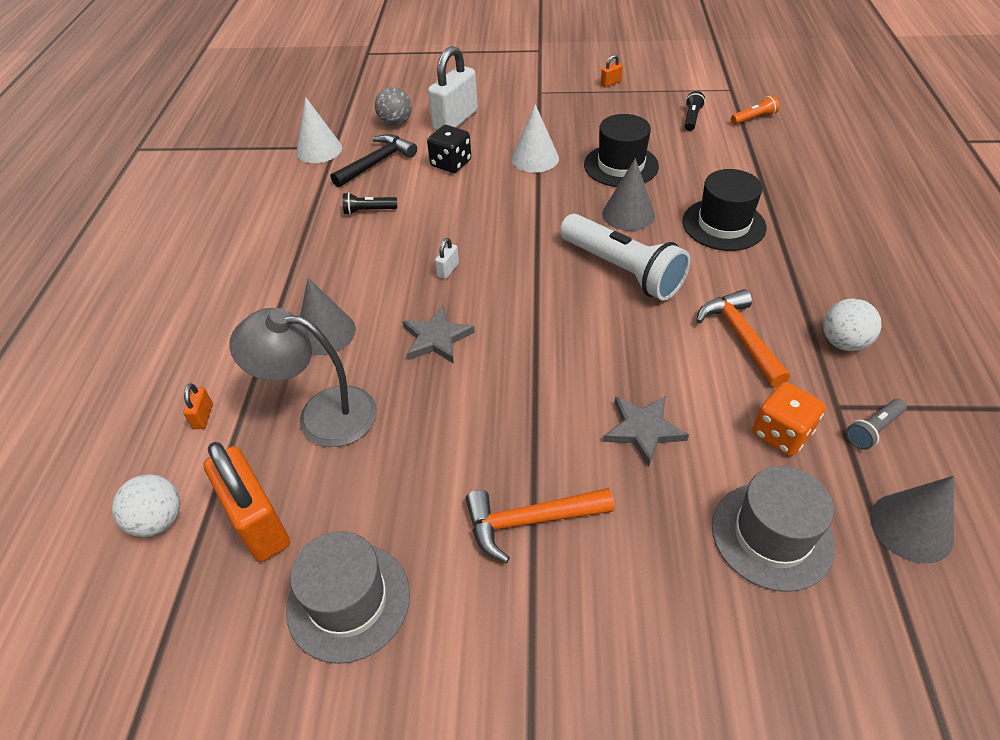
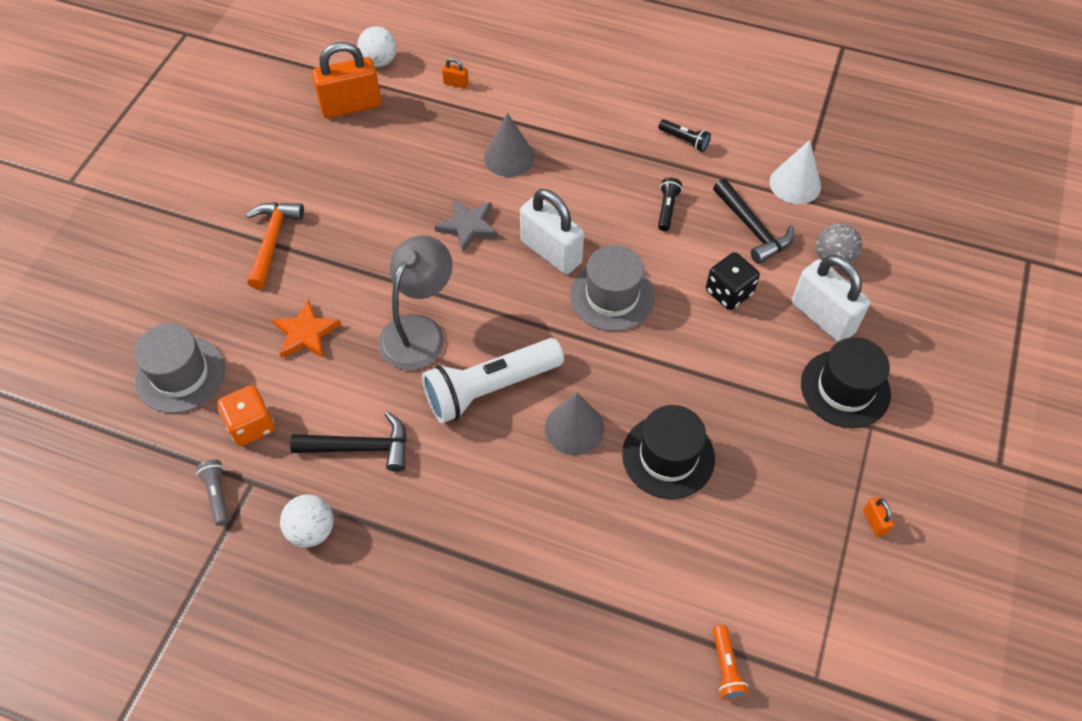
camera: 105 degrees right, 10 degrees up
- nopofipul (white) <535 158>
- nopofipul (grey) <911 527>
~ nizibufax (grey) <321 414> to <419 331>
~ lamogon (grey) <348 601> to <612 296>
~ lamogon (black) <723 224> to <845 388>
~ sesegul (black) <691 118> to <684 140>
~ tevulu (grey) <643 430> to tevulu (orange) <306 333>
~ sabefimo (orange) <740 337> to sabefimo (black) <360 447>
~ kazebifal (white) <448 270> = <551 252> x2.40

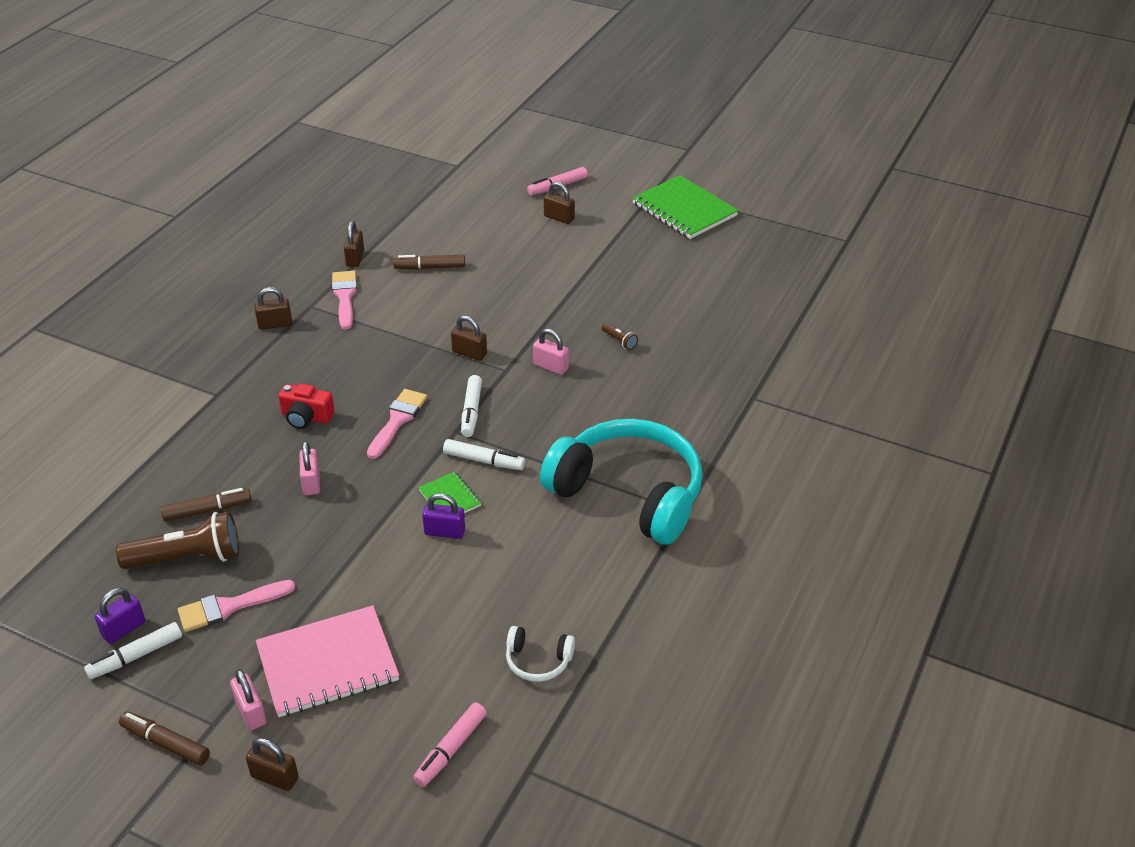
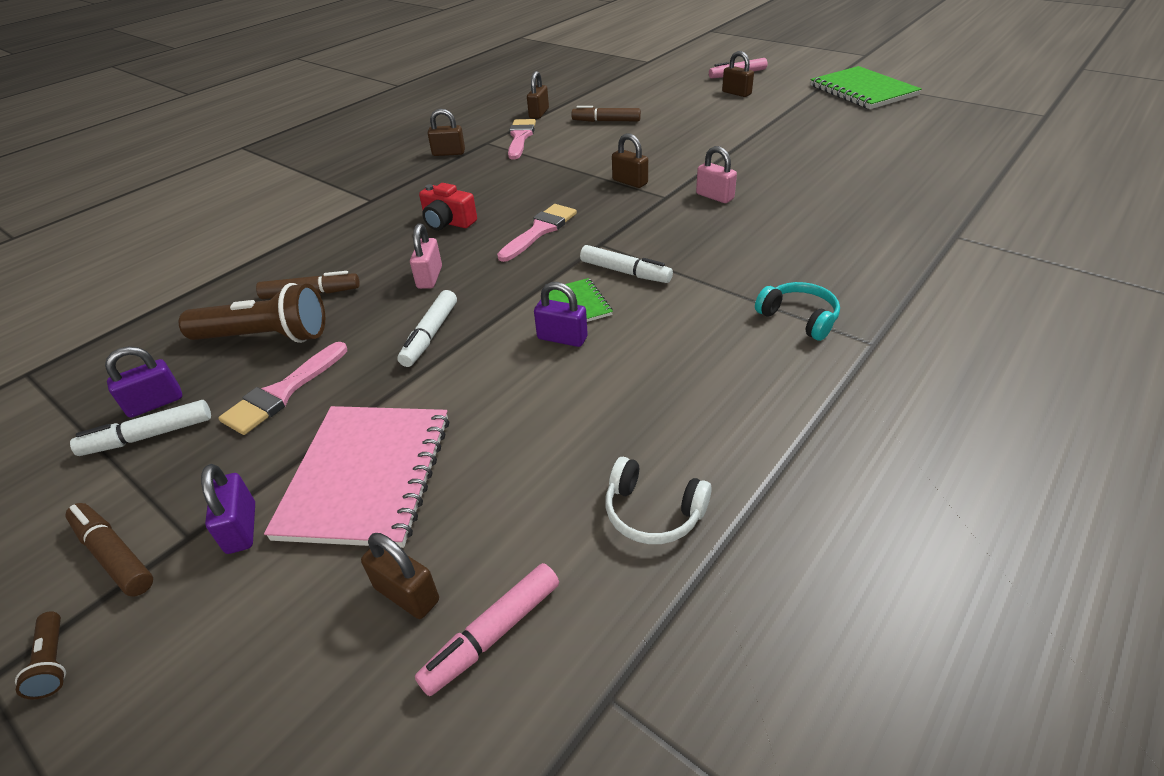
camera: 15 degrees right, 0 degrees up
~ kazebifal (brown) <275 777> to <407 594>
~ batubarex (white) <471 411> to <430 335>
~ sesegul (brown) <619 341> to <53 662>
~ kazebifal (pink) <251 712> to kazebifal (purple) <241 528>
~ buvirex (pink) <229 607> = <282 393> 45 degrees counterclockwise
~ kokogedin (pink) <327 663> = <366 476> 75 degrees counterclockwise
~ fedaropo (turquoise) <629 493> = <799 318> x0.40

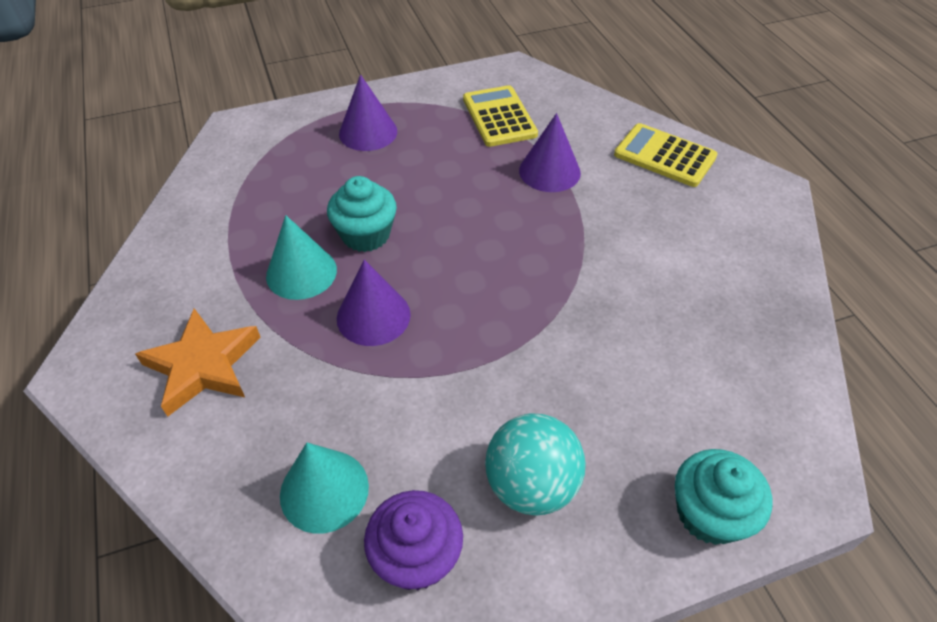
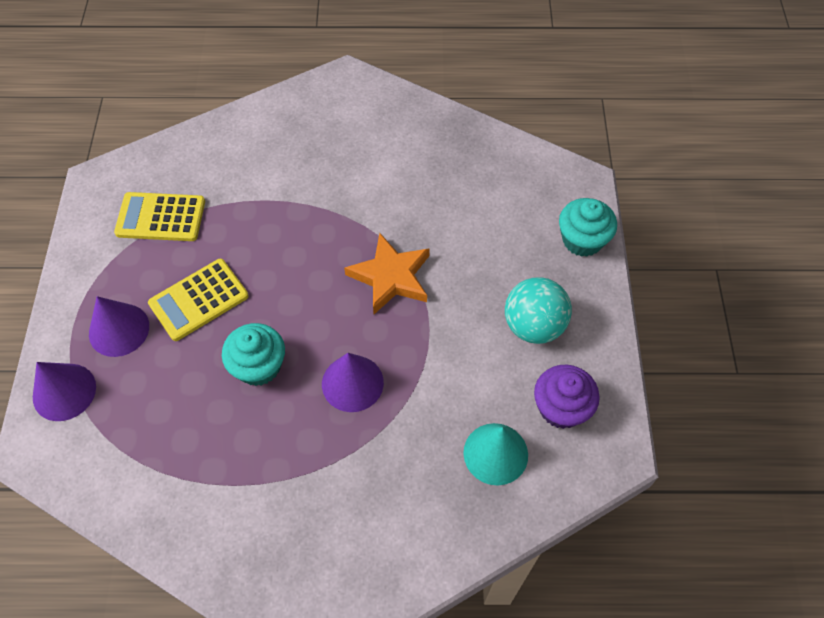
camera: 70 degrees left, 10 degrees up
- nopofipul (turquoise) <301 272>
~ tevulu (orange) <203 365> to <391 277>
~ nopofipul (purple) <549 171> to <64 392>
~ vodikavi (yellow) <664 156> to <199 300>

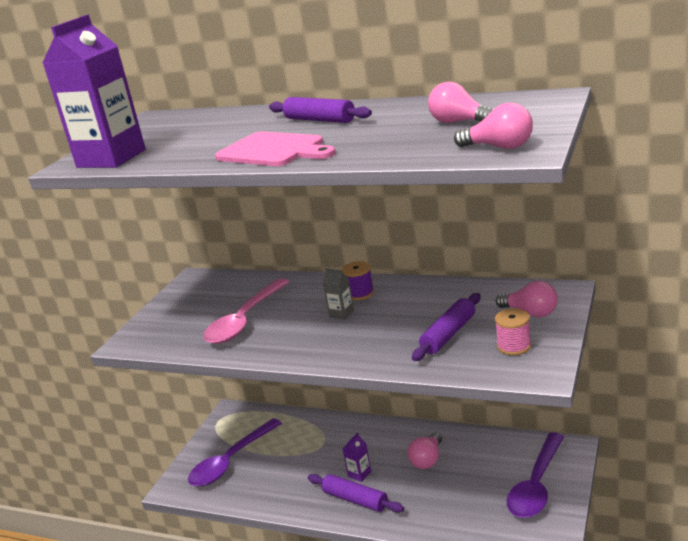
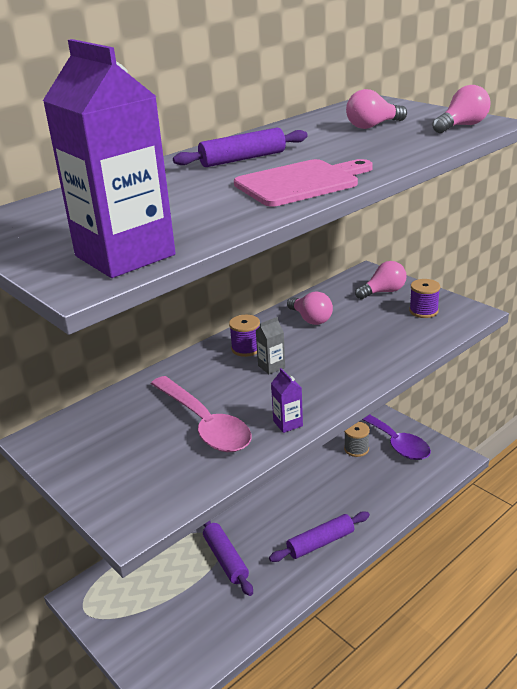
camera: 65 degrees left, 5 degrees up
- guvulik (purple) <231 461>
+ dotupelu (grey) <356 449>
~ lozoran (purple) <359 474> to <288 423>
~ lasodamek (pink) <427 460> to <311 319>
~ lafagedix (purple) <449 334> to <226 559>
~ dotupelu (pink) <514 346> to dotupelu (purple) <423 311>

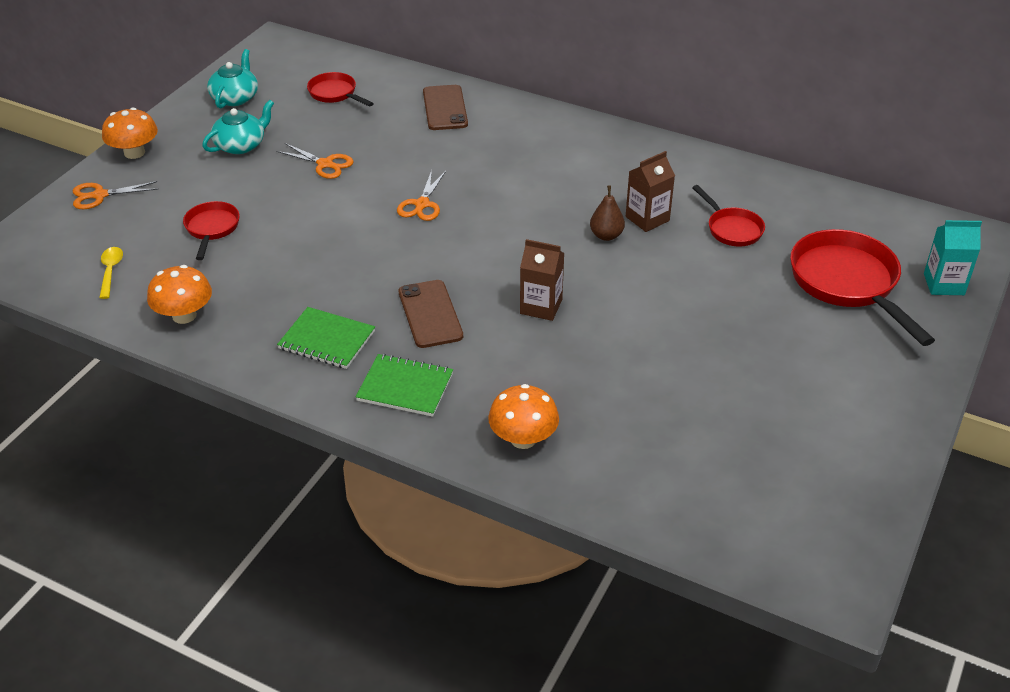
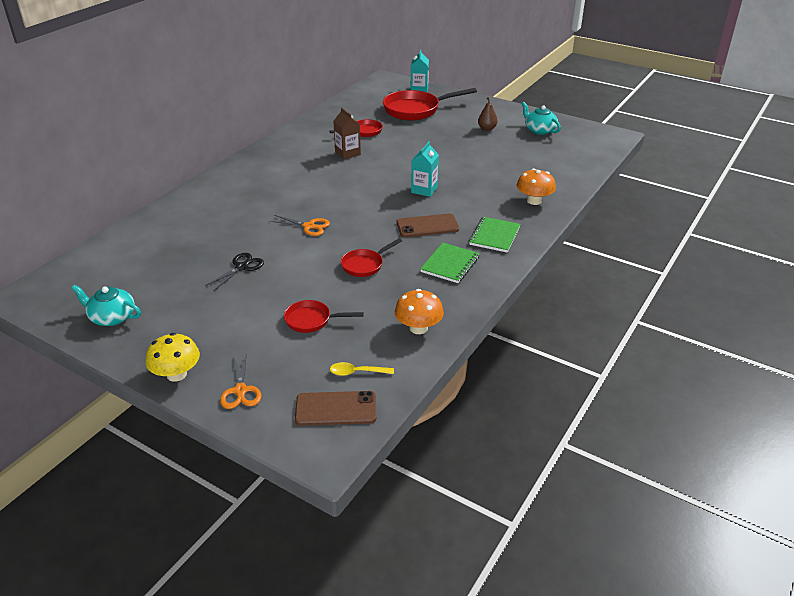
camera: 85 degrees left, 5 degrees down
~ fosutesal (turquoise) <241 145> to <539 130>
~ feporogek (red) <335 94> to <365 265>
~ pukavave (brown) <445 108> to <336 408>
~ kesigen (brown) <606 235> to <487 129>
~ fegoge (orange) <134 153> to fegoge (yellow) <176 374>
~ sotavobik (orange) <325 164> to sotavobik (black) <241 267>
~ lozoran (brown) <541 306> to lozoran (turquoise) <424 190>

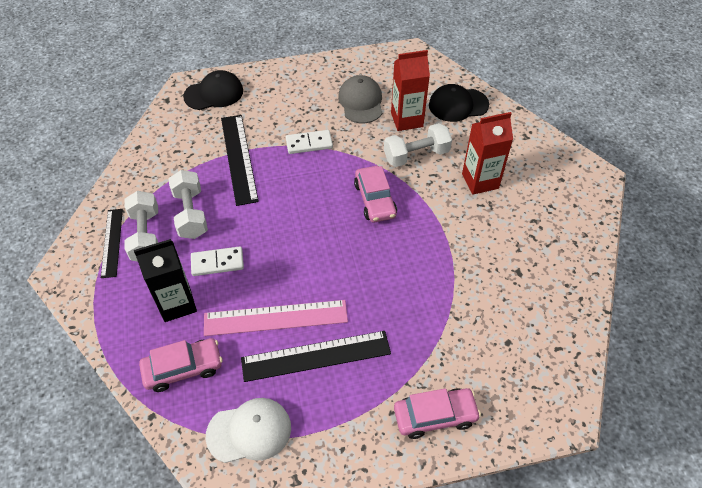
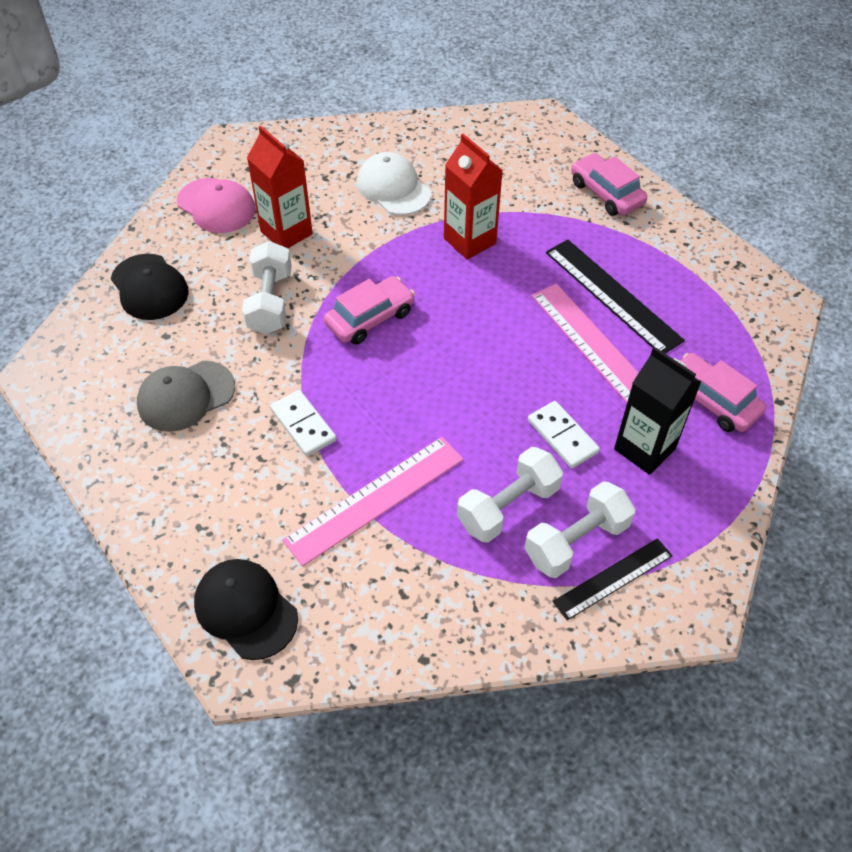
camera: 115 degrees left, 0 degrees up
+ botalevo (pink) <216 206>
~ botalevo (white) <249 431> to <393 188>
~ lozoran (red) <406 120> to <469 241>
~ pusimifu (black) <239 158> to pusimifu (pink) <375 499>
~ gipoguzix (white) <416 155> = <270 302> 45 degrees clockwise

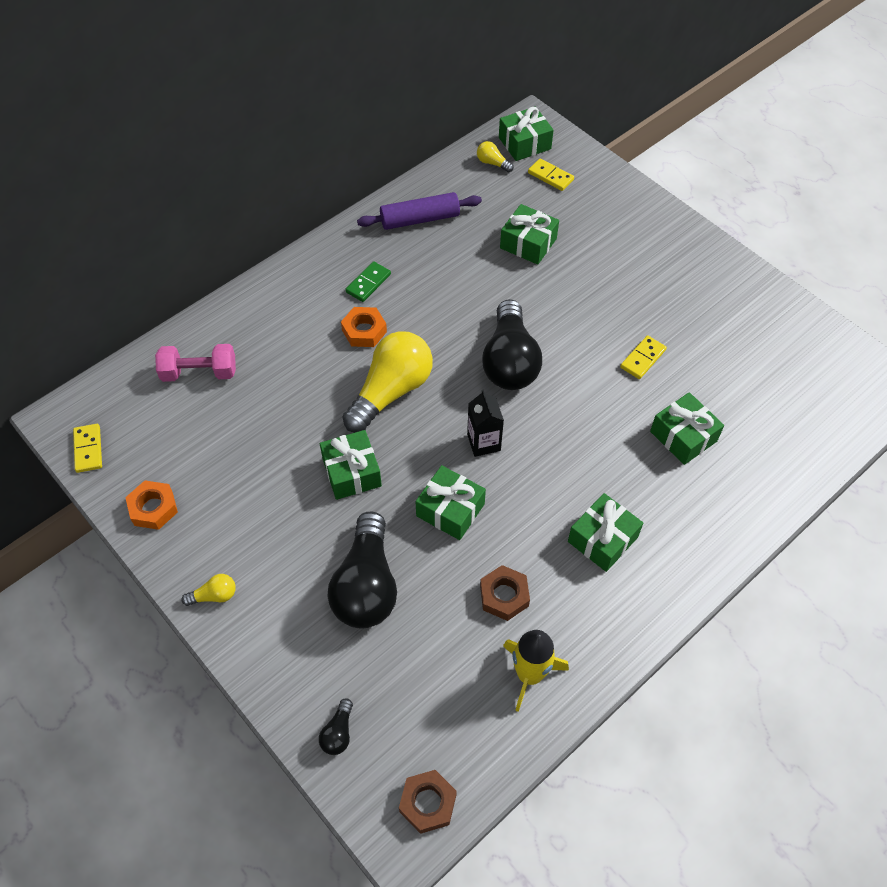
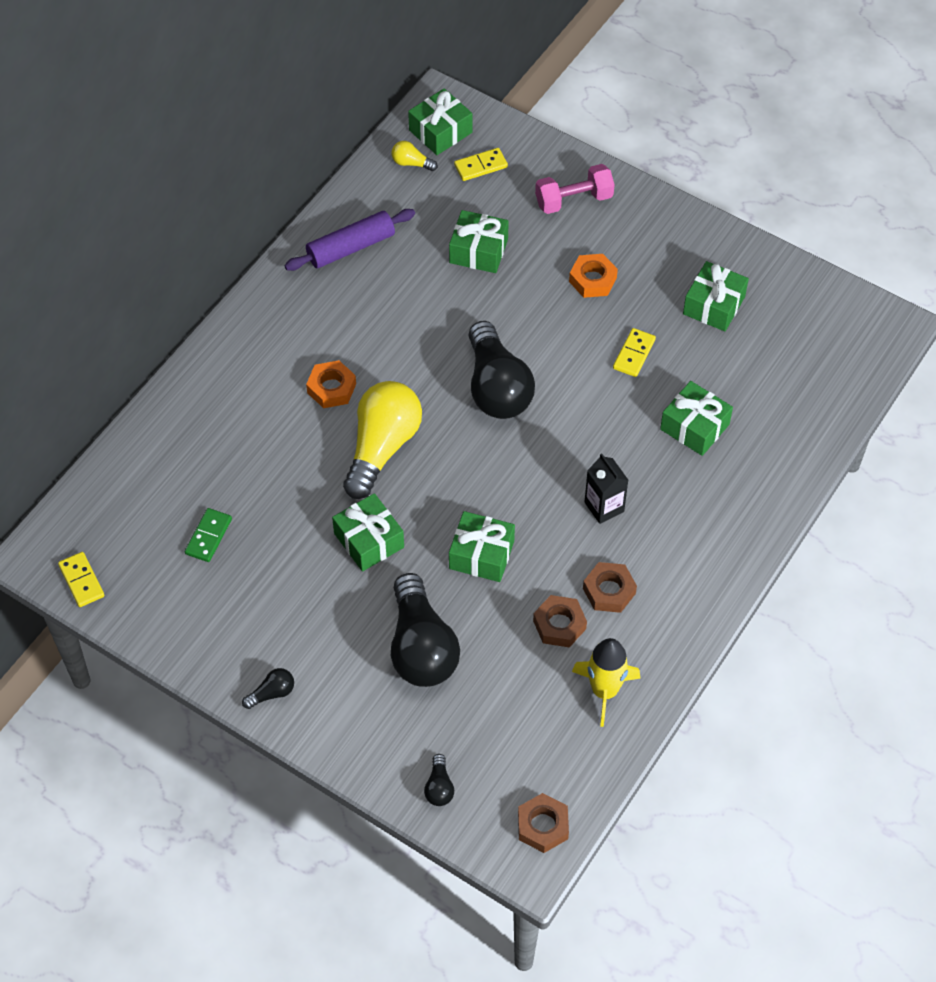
camera: 15 degrees left, 0 degrees up
+ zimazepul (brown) <609 591>
~ zimazepul (orange) <153 508> to <592 280>
~ gipoguzix (pink) <199 372> to <573 200>
~ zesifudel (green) <368 283> to <208 536>
~ lozoran (black) <483 442> to <604 507>
~ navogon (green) <602 539> to <714 305>
~ lasodamek (yellow) <214 595> to lasodamek (black) <272 693>
~ zesifudel (yellow) <550 176> = <480 166> 45 degrees counterclockwise

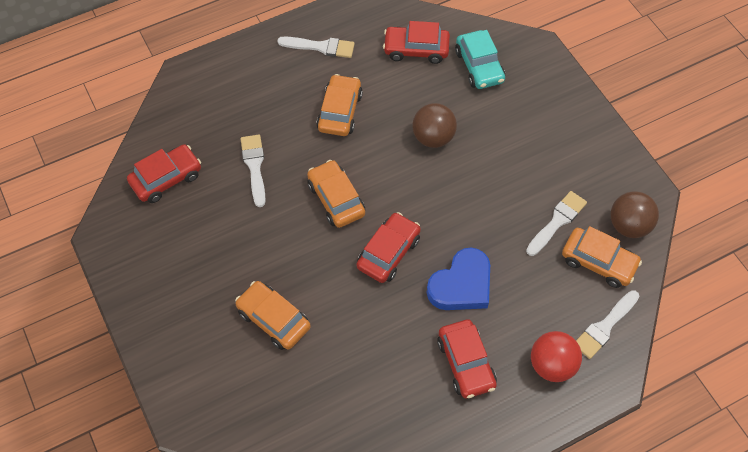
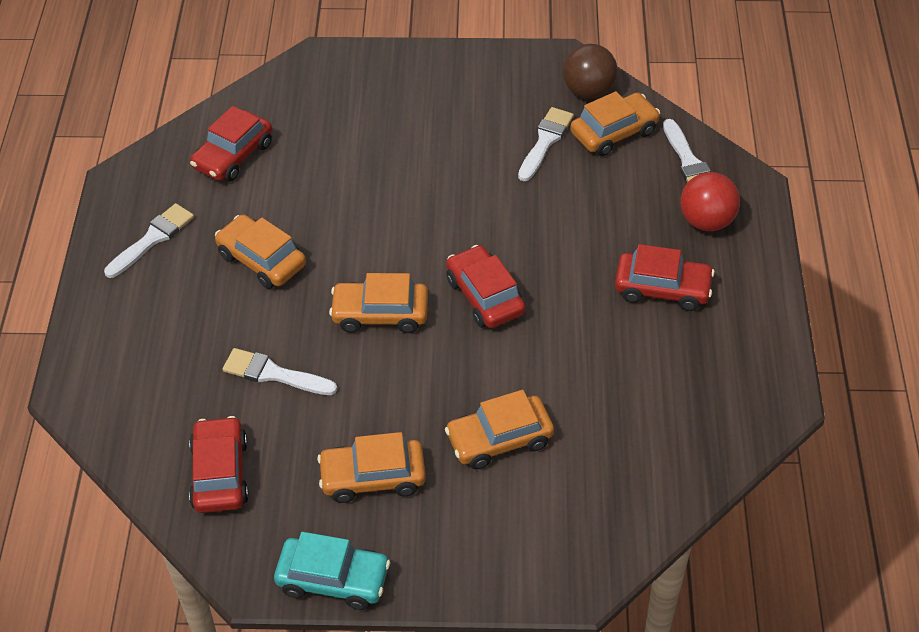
camera: 60 degrees left, 10 degrees down
- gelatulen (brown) <433 137>
- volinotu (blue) <461 285>
+ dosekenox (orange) <373 477>
~ dosekenox (turquoise) <479 66> to <333 579>
~ buvirex (white) <557 221> = <545 141> 45 degrees clockwise

